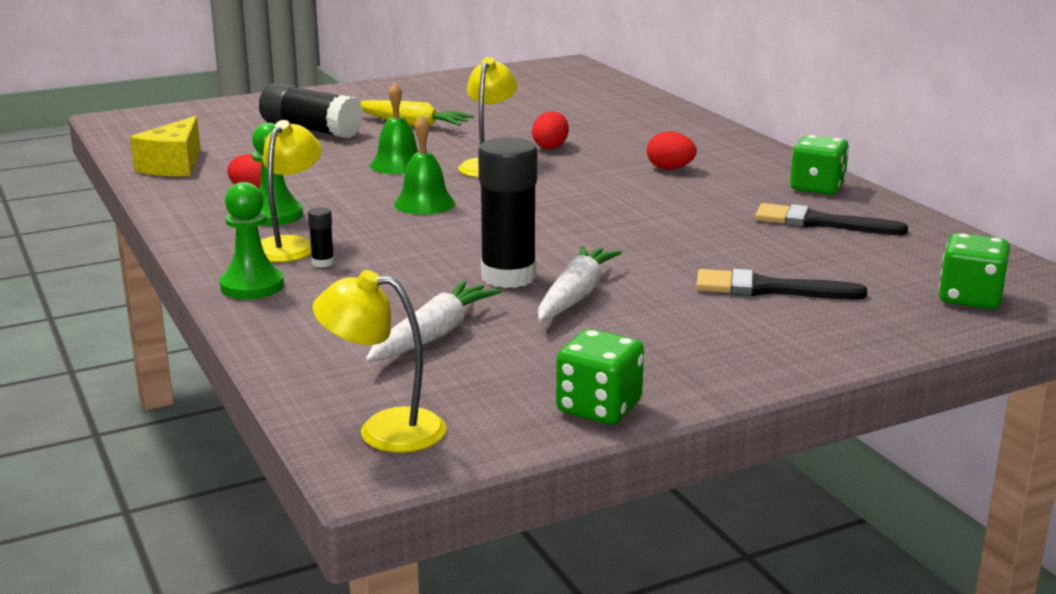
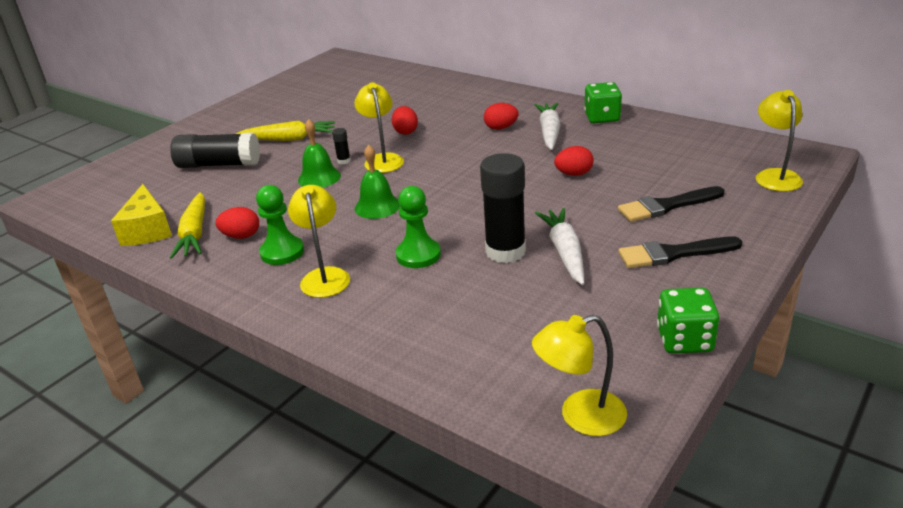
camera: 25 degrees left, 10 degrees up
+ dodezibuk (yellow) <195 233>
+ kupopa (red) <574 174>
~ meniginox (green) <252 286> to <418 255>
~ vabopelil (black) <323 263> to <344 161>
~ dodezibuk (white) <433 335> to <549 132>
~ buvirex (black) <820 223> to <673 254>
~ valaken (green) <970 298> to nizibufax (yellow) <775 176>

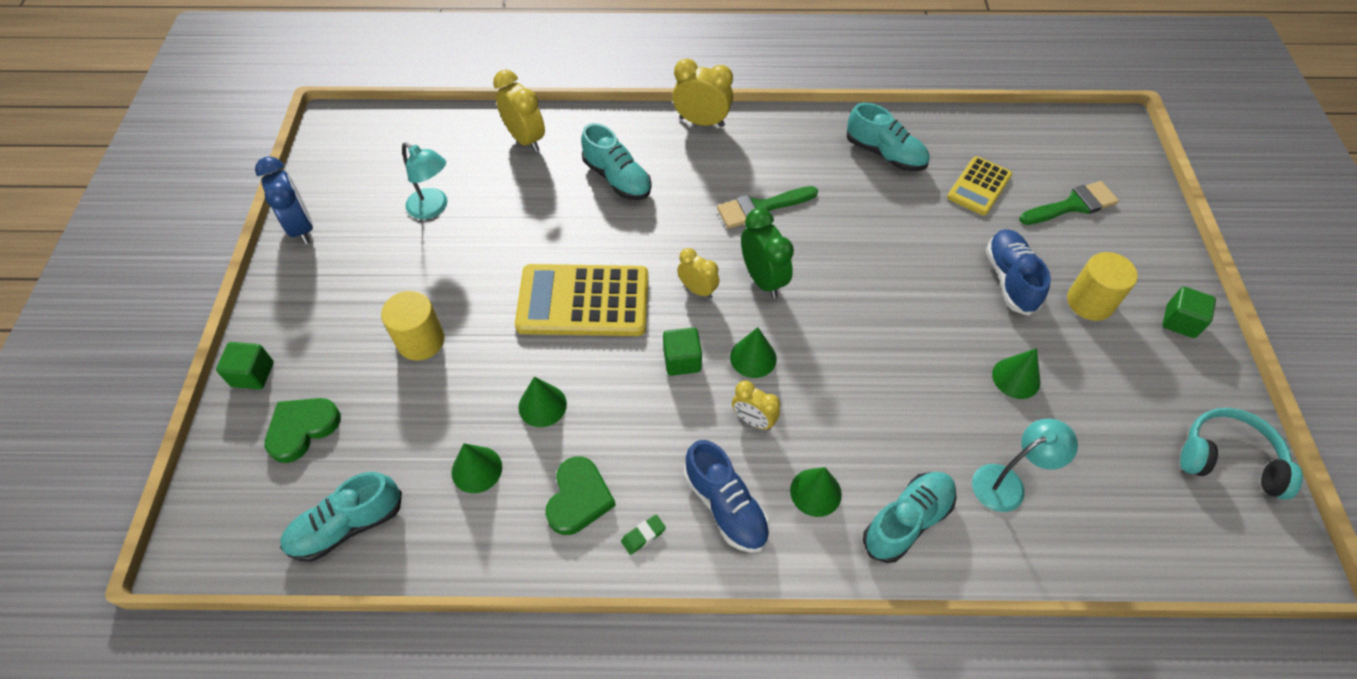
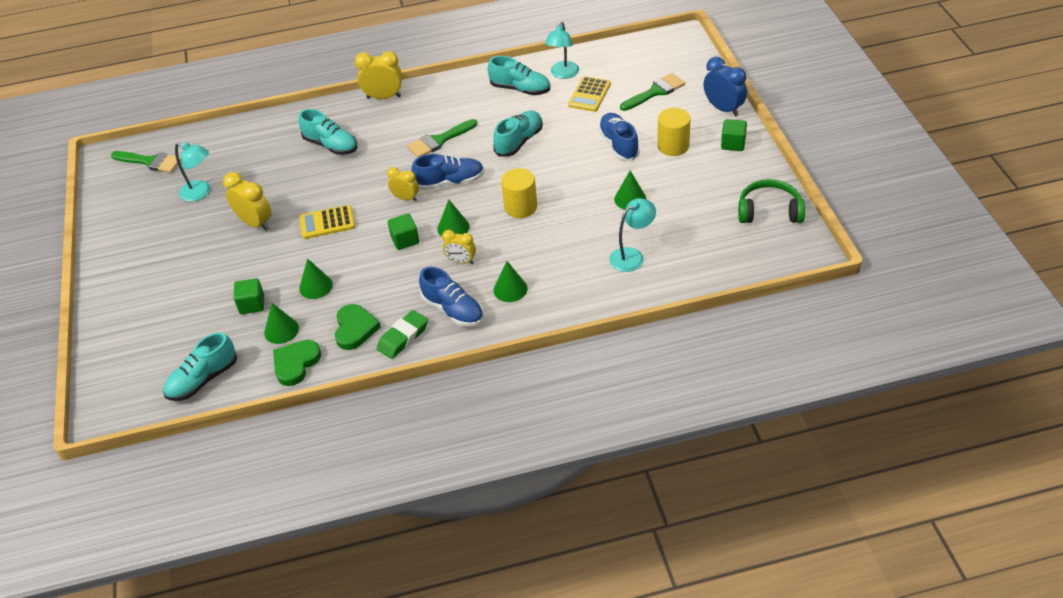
camera: 10 degrees left, 10 degrees down
+ buvirex (green) <150 162>
+ nizibufax (turquoise) <563 74>
~ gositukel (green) <253 374> to <252 304>
~ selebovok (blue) <301 227> to <723 109>
~ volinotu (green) <302 429> to <296 364>
~ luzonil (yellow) <421 341> to <520 207>
~ selebovok (yellow) <525 139> to <255 223>
~ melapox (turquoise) <907 521> to <519 141>
~ selebovok (green) <763 279> to melapox (blue) <450 182>
~ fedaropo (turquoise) <1228 459> to fedaropo (green) <769 211>
~ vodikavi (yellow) <583 301> = <327 223> x0.58
~ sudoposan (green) <643 536> = <403 337> x1.88

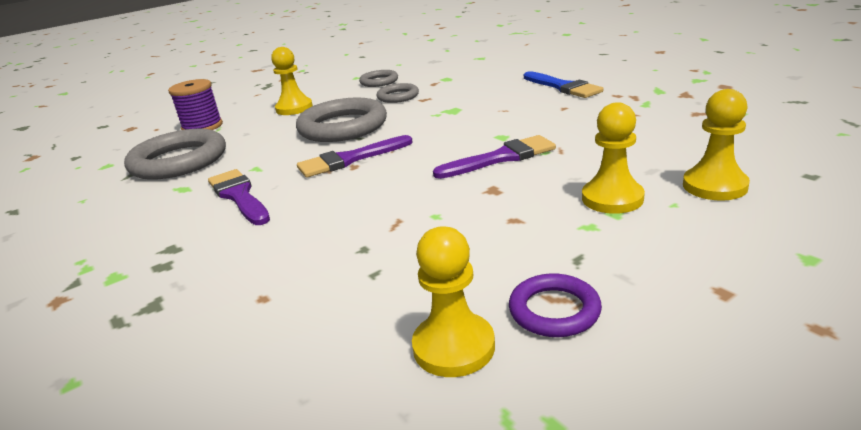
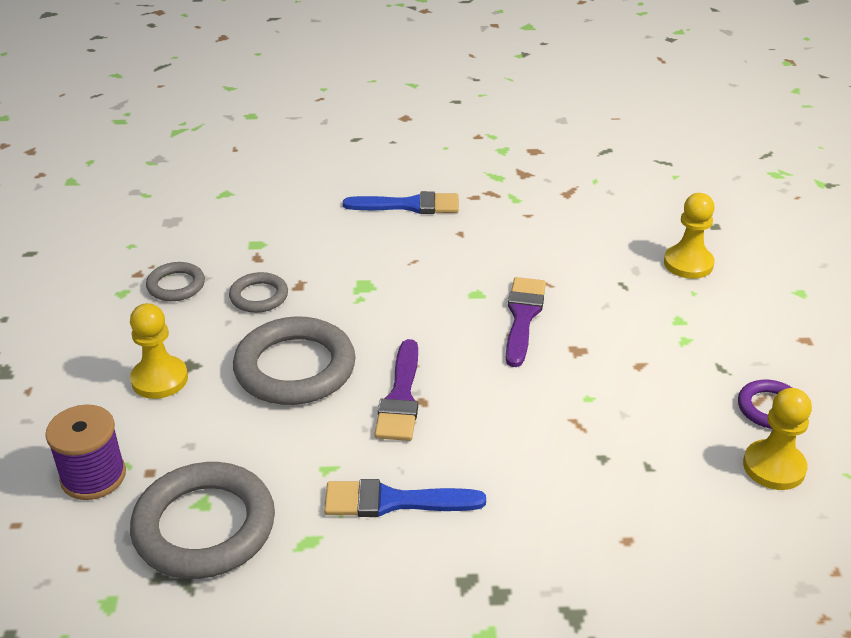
camera: 60 degrees left, 10 degrees up
- meniginox (yellow) <612 198>
~ buvirex (purple) <239 196> to buvirex (blue) <394 501>

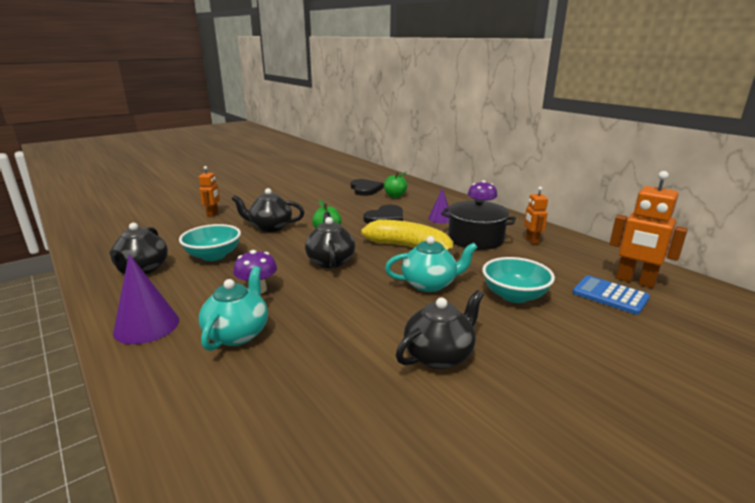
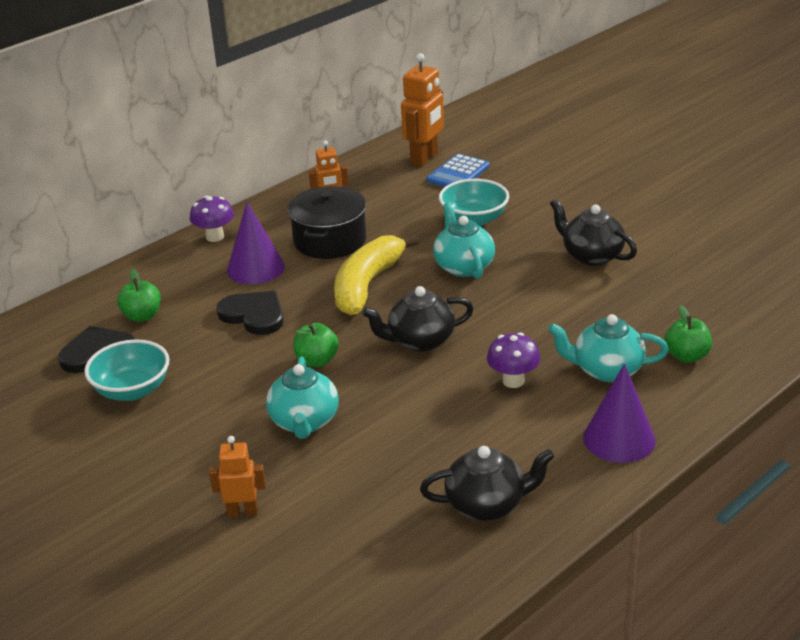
camera: 95 degrees left, 10 degrees up
+ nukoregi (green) <686 356>
~ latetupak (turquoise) <213 256> to <132 390>
~ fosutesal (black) <270 227> to fosutesal (turquoise) <304 422>
~ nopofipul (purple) <440 218> = <255 268> x1.57

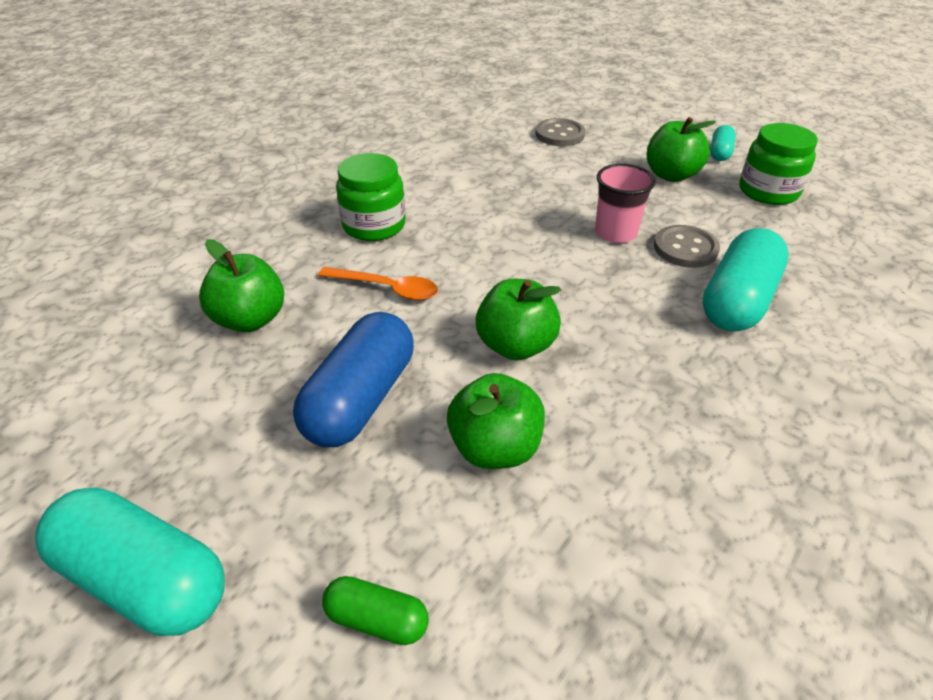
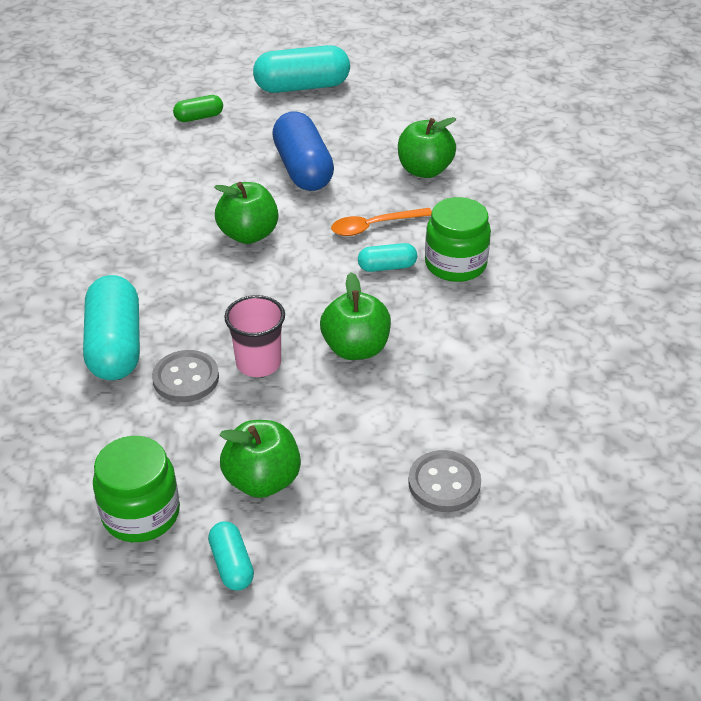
camera: 140 degrees right, 0 degrees up
+ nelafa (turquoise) <387 267>
~ nukoregi (green) <495 448> to <356 348>

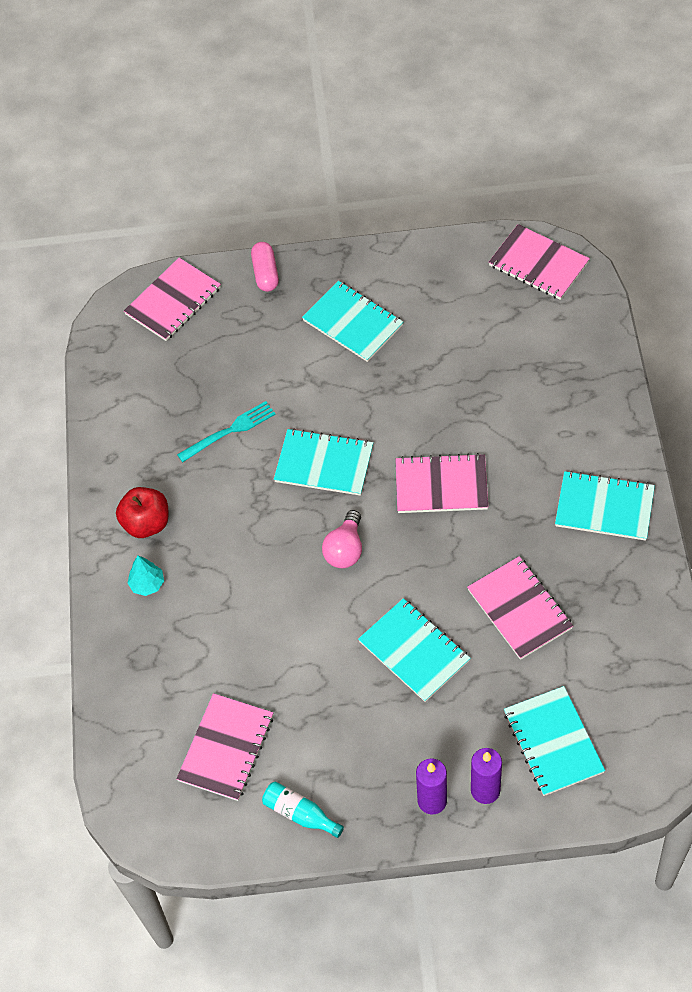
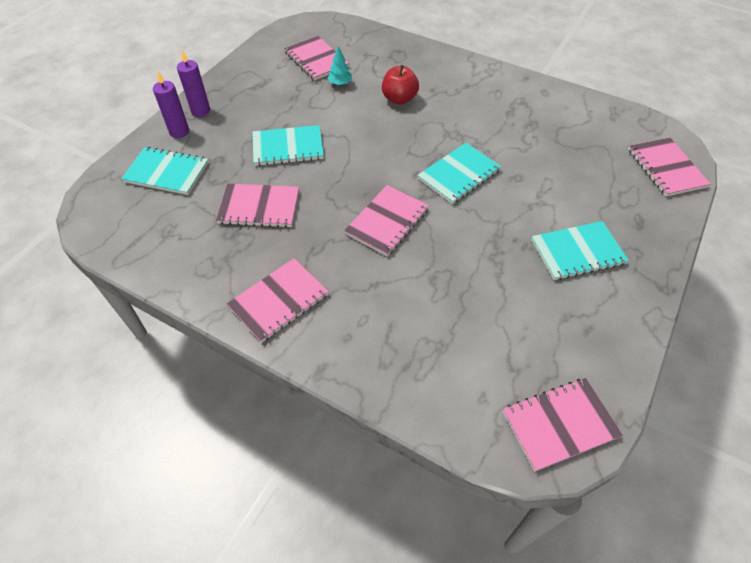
camera: 120 degrees right, 5 degrees down
- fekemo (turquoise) <230 430>
- nelafa (pink) <265 273>
- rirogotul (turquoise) <300 814>
- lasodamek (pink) <345 549>
~ nukoregi (red) <146 523> to <399 99>
~ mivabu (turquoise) <147 584> to <340 83>
~ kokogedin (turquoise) <604 507> to kokogedin (pink) <279 301>

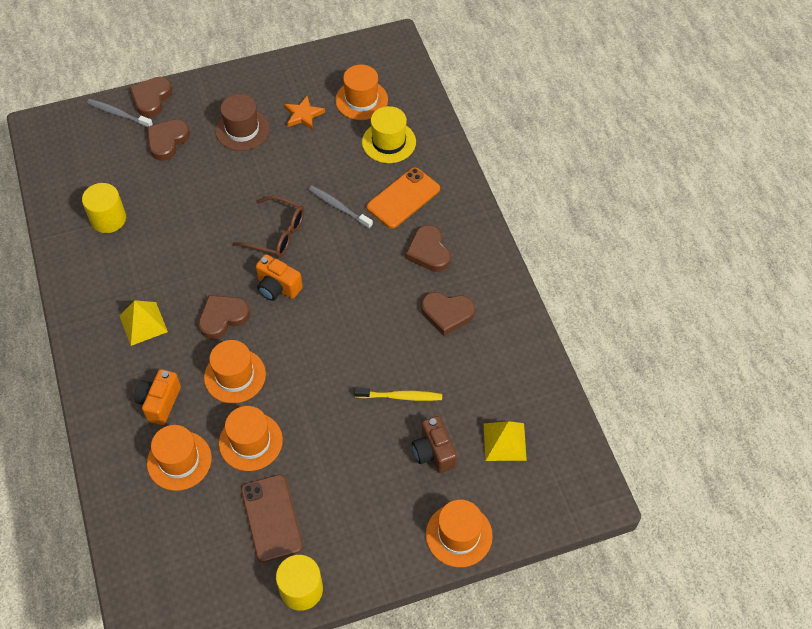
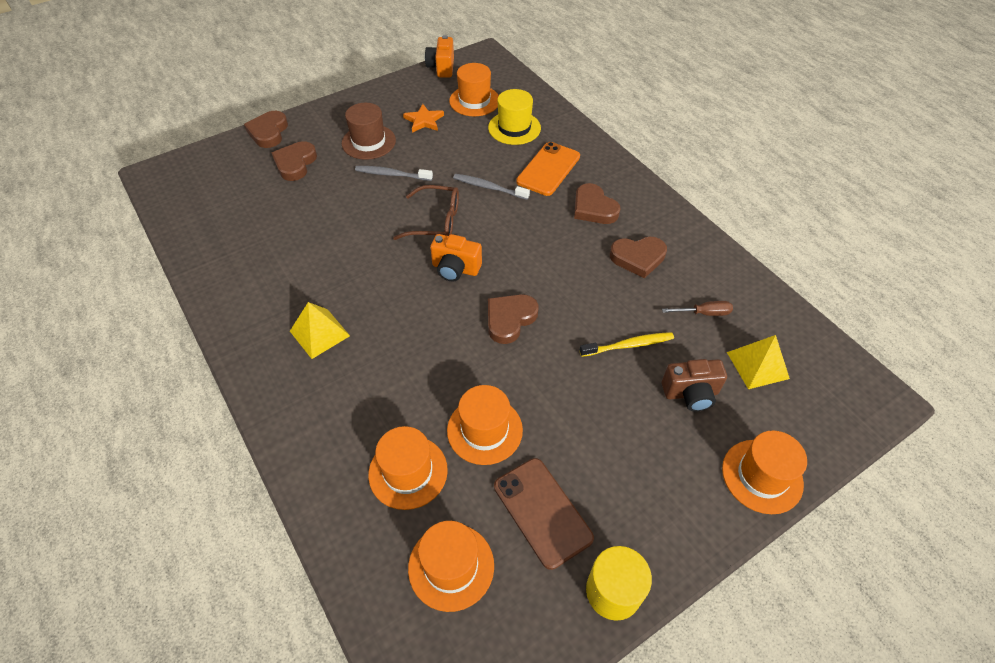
camera: 15 degrees left, 5 degrees down
- luzonil (yellow) <108 219>
+ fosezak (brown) <704 313>
~ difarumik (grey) <118 114> to <392 174>
~ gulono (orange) <160 402> to <442 68>
~ volinotu (brown) <223 317> to <510 319>
~ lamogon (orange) <235 376> to <451 566>
~ gulono (brown) <434 452> = <690 393> 60 degrees counterclockwise

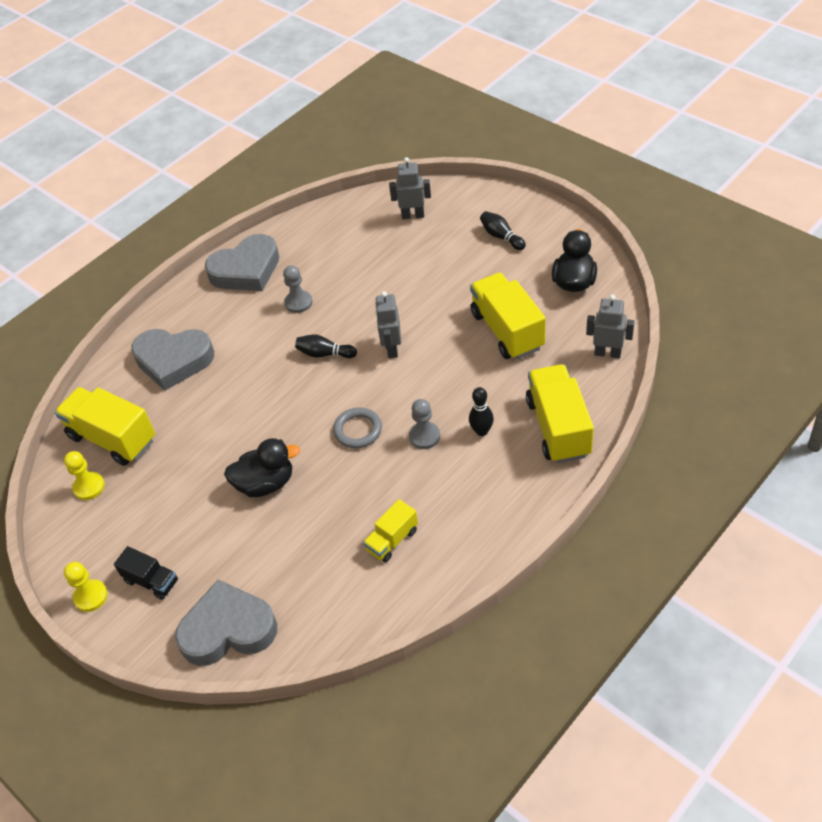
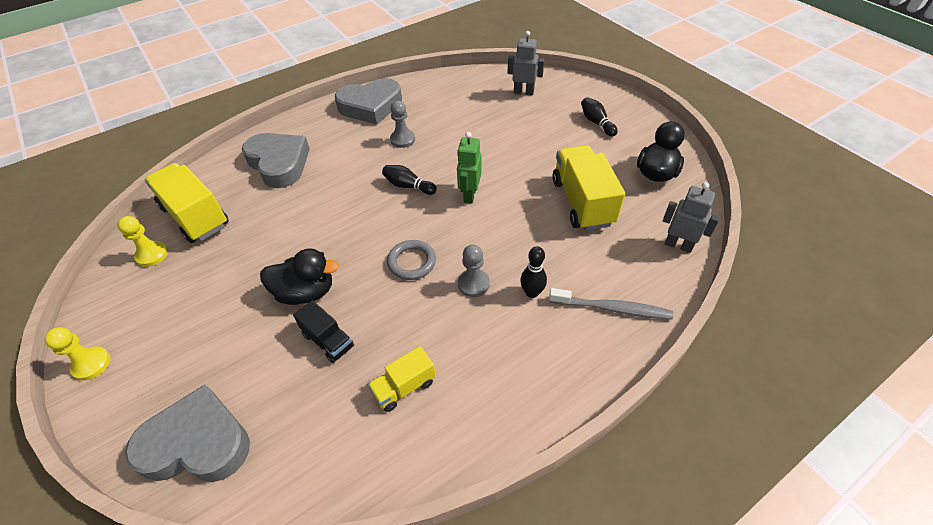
camera: 10 degrees right, 0 degrees up
~ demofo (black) <151 581> to <328 340>
~ demofo (yellow) <558 427> to difarumik (grey) <612 308>
~ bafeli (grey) <392 349> to bafeli (green) <469 195>
~ volinotu (grey) <173 361> = <279 163> 150 degrees counterclockwise

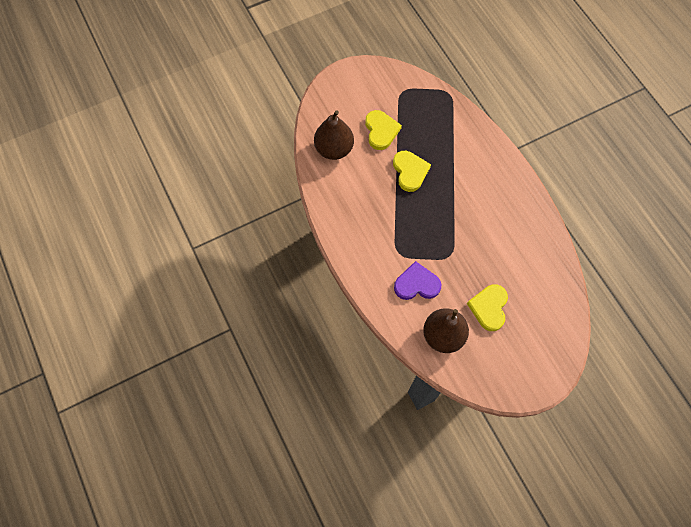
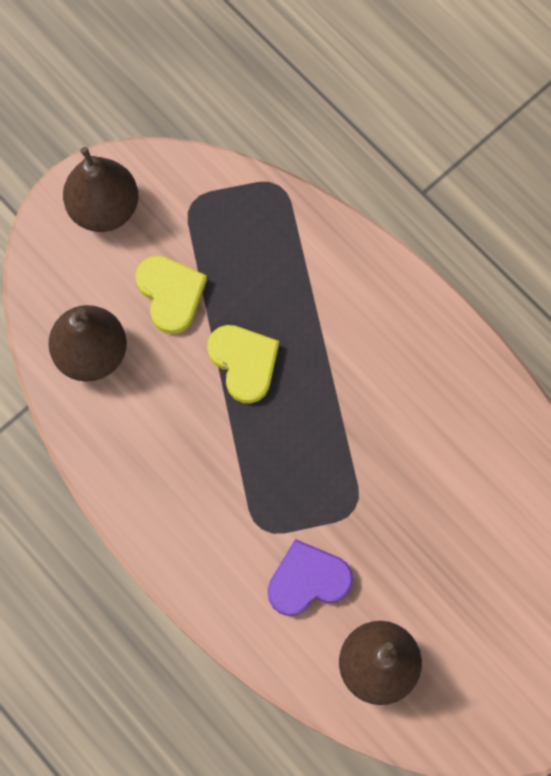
camera: 15 degrees left, 5 degrees up
- volinotu (yellow) <489 307>
+ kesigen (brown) <104 208>

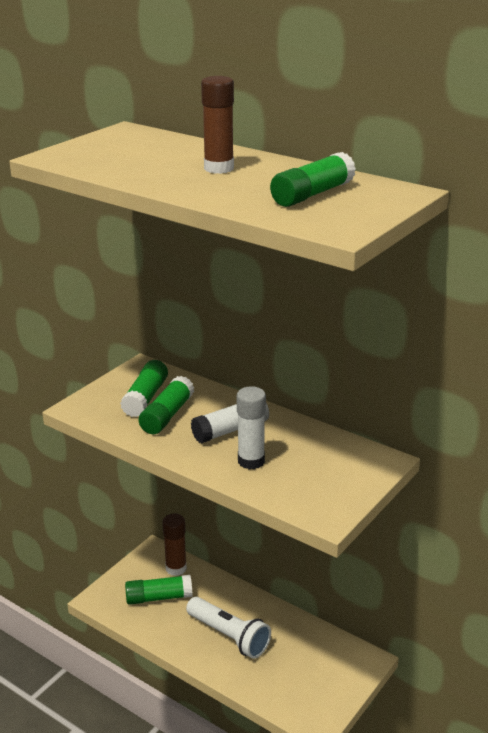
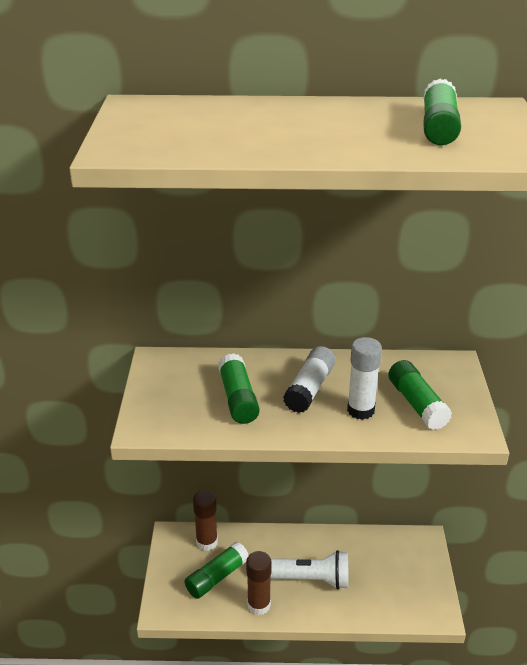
camera: 35 degrees left, 5 degrees up
~ vabopelil (green) <145 398> to <417 404>
~ vabopelil (brown) <219 168> to <259 605>

